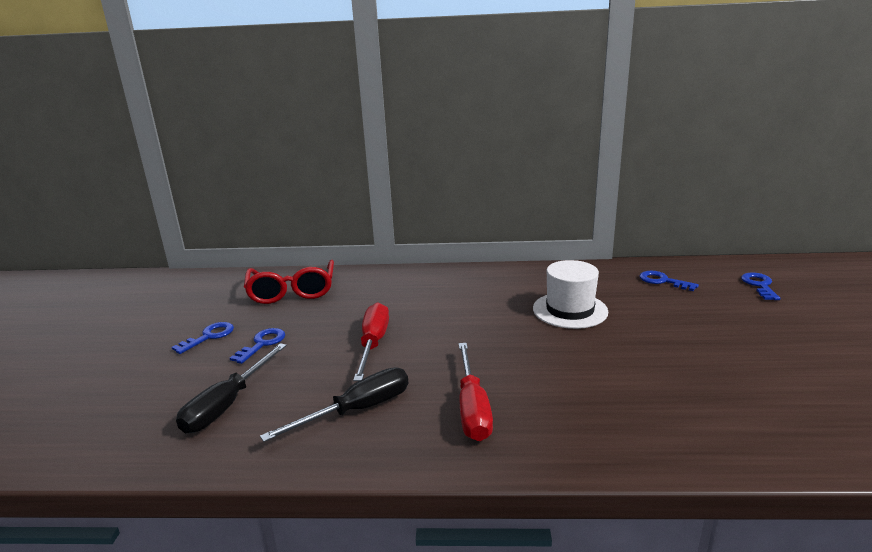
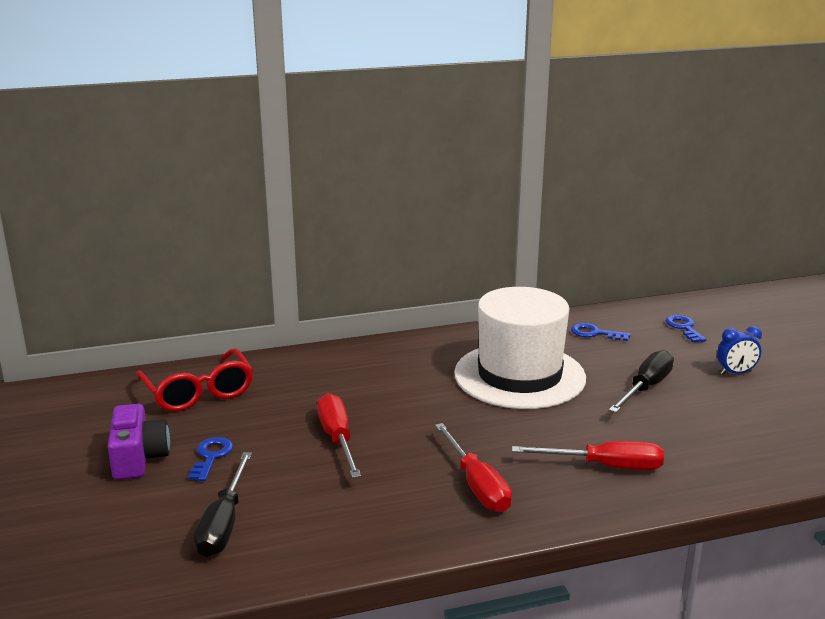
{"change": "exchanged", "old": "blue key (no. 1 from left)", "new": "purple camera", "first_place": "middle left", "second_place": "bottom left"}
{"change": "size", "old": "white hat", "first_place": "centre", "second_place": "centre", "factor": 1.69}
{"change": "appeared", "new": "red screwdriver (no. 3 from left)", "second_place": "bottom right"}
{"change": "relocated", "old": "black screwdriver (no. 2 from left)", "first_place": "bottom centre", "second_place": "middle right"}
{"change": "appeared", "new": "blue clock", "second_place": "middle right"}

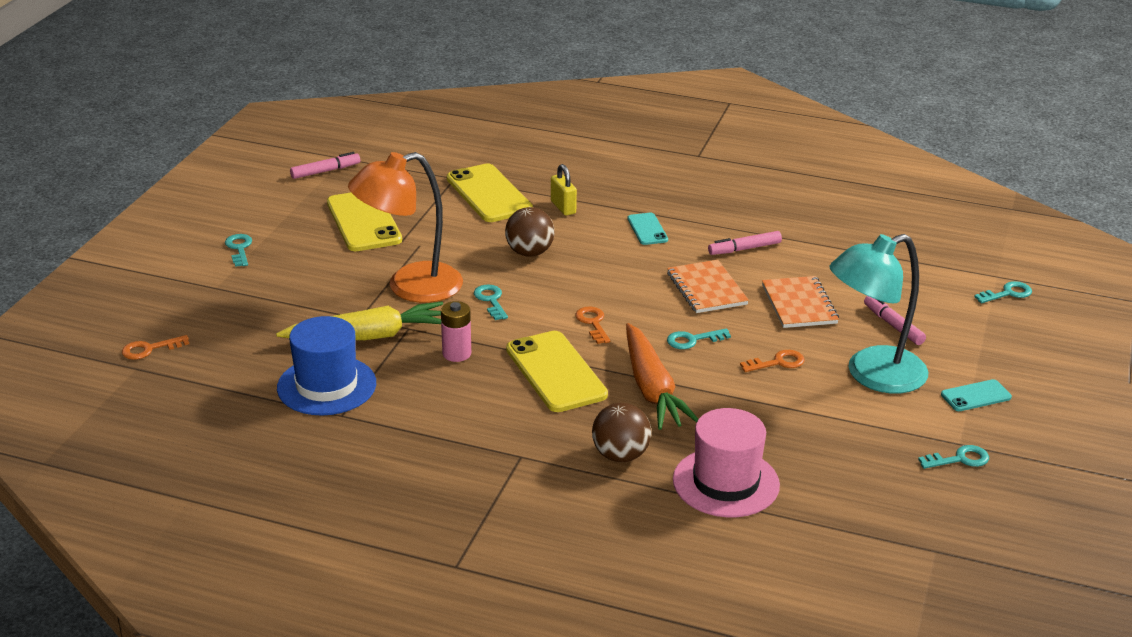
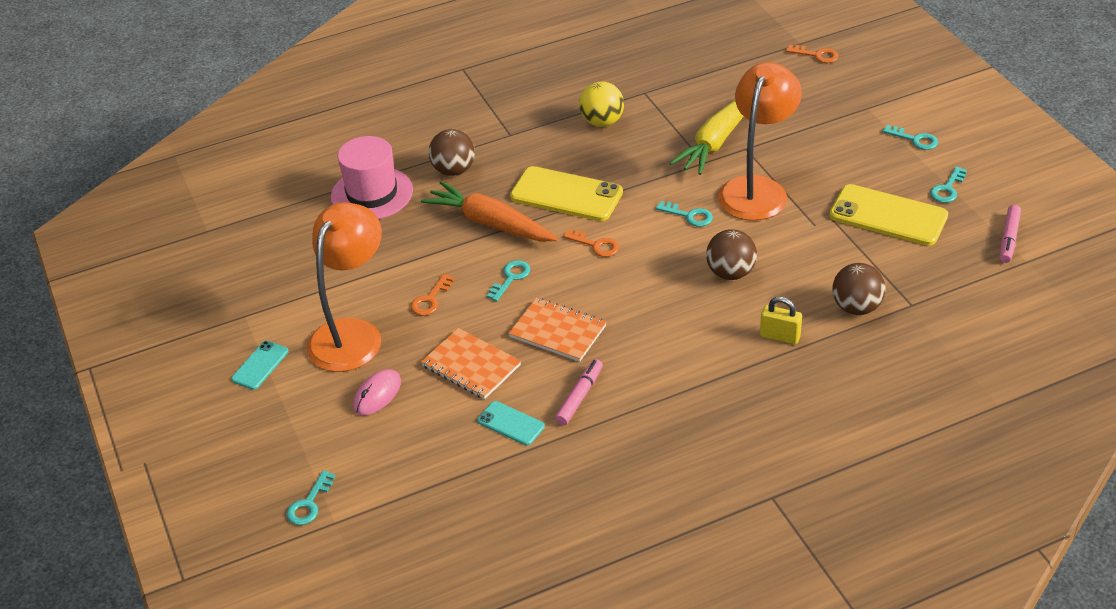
{"change": "colour", "old": "turquoise lamp", "new": "orange lamp (no. 1 from left)", "first_place": "middle right", "second_place": "middle left"}
{"change": "exchanged", "old": "pink marker (no. 3 from left)", "new": "pink mouse", "first_place": "middle right", "second_place": "centre"}
{"change": "relocated", "old": "turquoise phone (no. 1 from left in the first image)", "new": "turquoise phone (no. 2 from left)", "first_place": "centre", "second_place": "bottom centre"}
{"change": "appeared", "new": "yellow ball", "second_place": "top centre"}
{"change": "spun", "old": "orange key (no. 1 from left in the first image)", "first_place": "middle left", "second_place": "top right", "degrees": 90}
{"change": "exchanged", "old": "yellow phone (no. 2 from left)", "new": "brown ball (no. 3 from left)", "first_place": "top centre", "second_place": "middle right"}
{"change": "relocated", "old": "turquoise key (no. 4 from left in the first image)", "new": "turquoise key (no. 5 from left)", "first_place": "bottom right", "second_place": "top right"}
{"change": "missing", "old": "blue hat", "first_place": "middle left"}
{"change": "missing", "old": "pink battery", "first_place": "centre"}

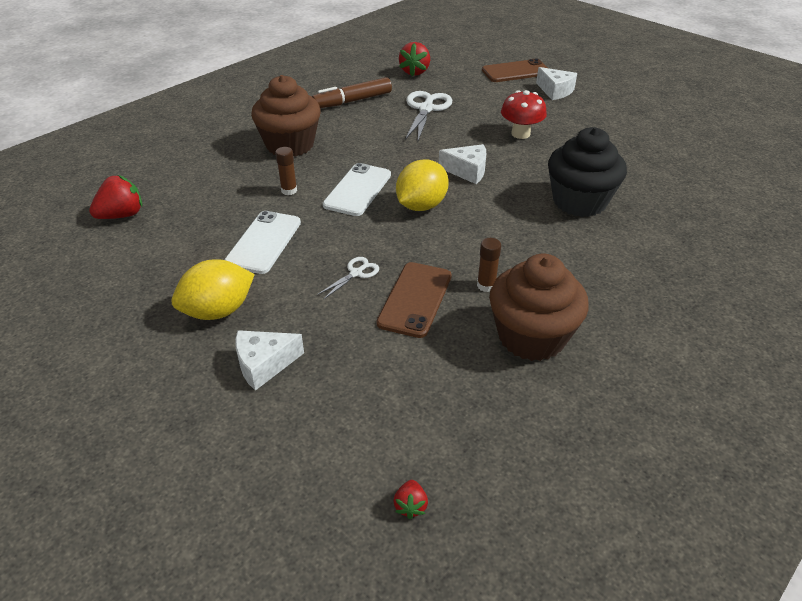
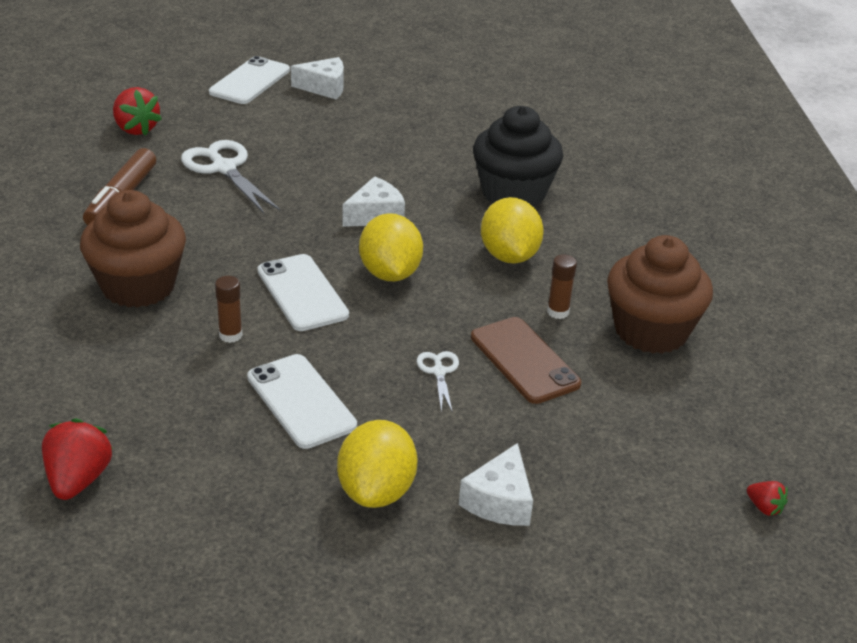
{"change": "colour", "old": "brown phone (no. 2 from left)", "new": "white phone (no. 1 from left)", "first_place": "top centre", "second_place": "top left"}
{"change": "appeared", "new": "yellow lemon (no. 3 from left)", "second_place": "centre"}
{"change": "missing", "old": "red mushroom", "first_place": "top centre"}

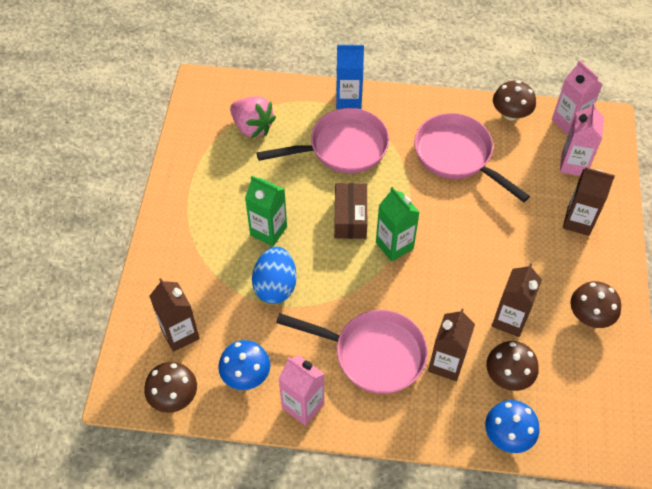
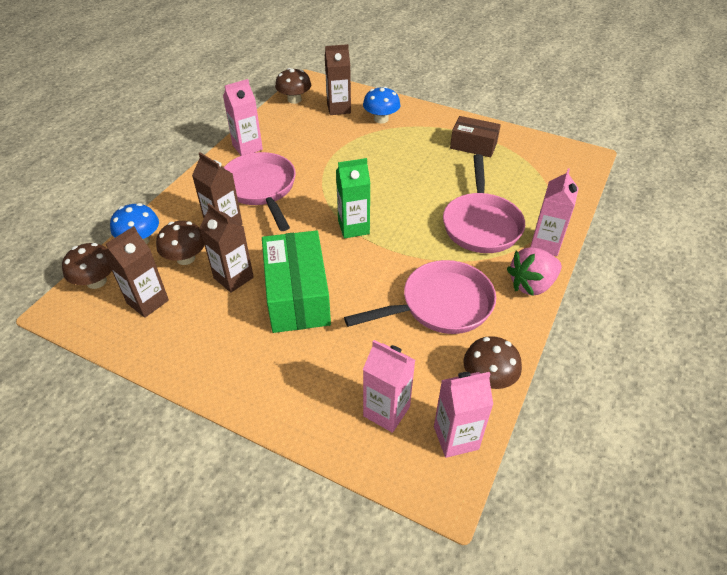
{"change": "relocated", "old": "brown mushroom (no. 4 from left in the first image)", "new": "brown mushroom (no. 1 from left)", "first_place": "middle right", "second_place": "middle left"}
{"change": "relocated", "old": "brown carton (no. 4 from left in the first image)", "new": "brown carton (no. 1 from left)", "first_place": "middle right", "second_place": "middle left"}
{"change": "spun", "old": "pink pan (no. 2 from left in the first image)", "first_place": "bottom centre", "second_place": "top centre", "degrees": 120}
{"change": "appeared", "new": "green box", "second_place": "centre"}
{"change": "relocated", "old": "blue mushroom (no. 1 from left in the first image)", "new": "blue mushroom (no. 2 from left)", "first_place": "bottom centre", "second_place": "top centre"}
{"change": "relocated", "old": "brown box", "first_place": "centre", "second_place": "top centre"}
{"change": "relocated", "old": "pink strawberry", "first_place": "top centre", "second_place": "middle right"}
{"change": "colour", "old": "blue carton", "new": "pink carton (no. 4 from left)", "first_place": "top centre", "second_place": "middle right"}
{"change": "missing", "old": "green carton (no. 1 from left)", "first_place": "centre"}
{"change": "missing", "old": "blue egg", "first_place": "centre"}

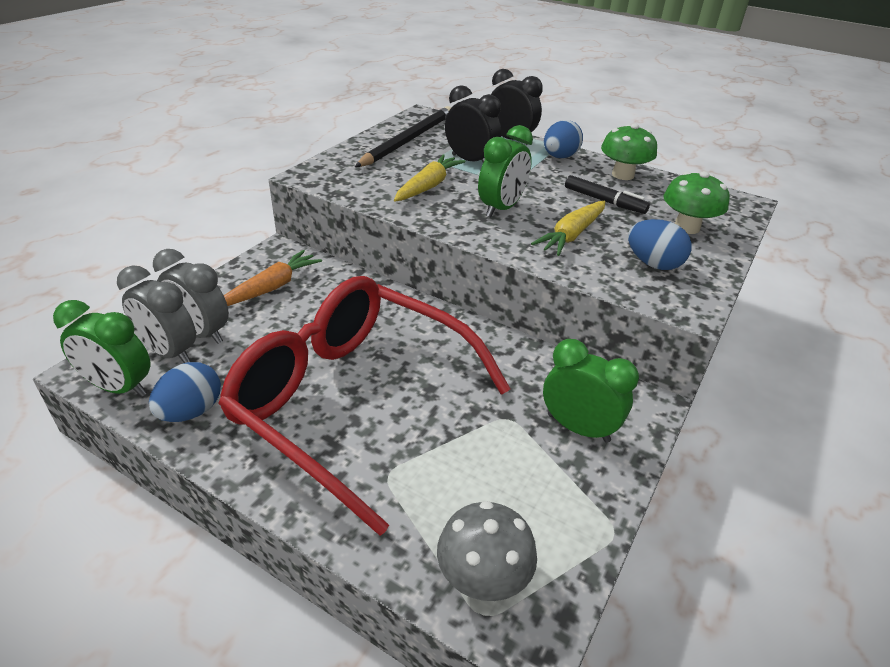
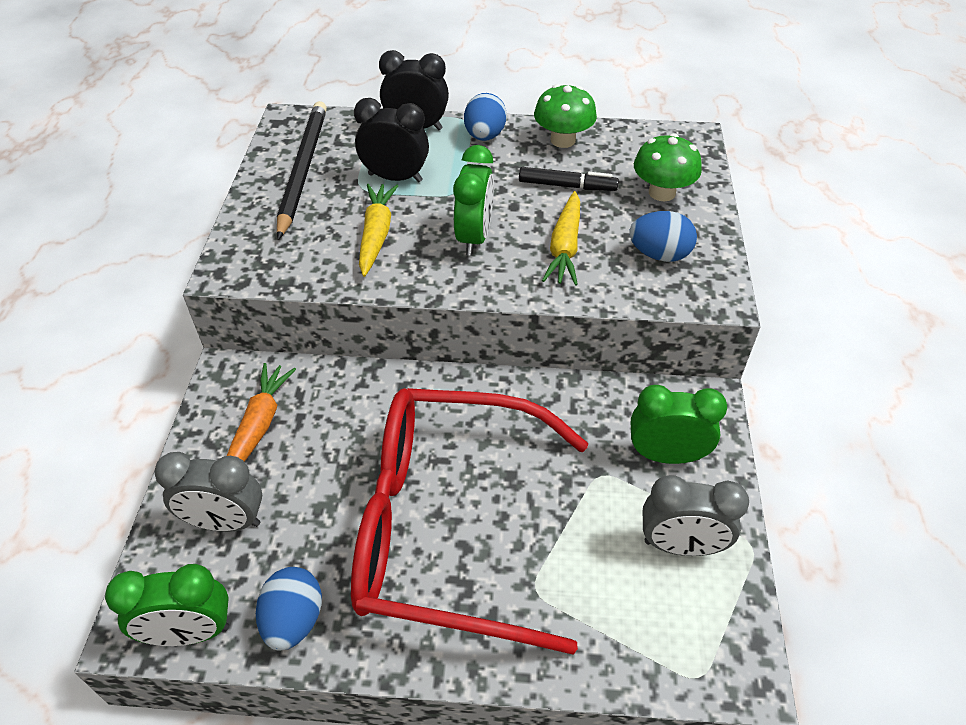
{"change": "relocated", "old": "grey clock (no. 1 from left in the first image)", "new": "grey clock (no. 2 from left)", "first_place": "middle left", "second_place": "bottom right"}
{"change": "missing", "old": "grey mushroom", "first_place": "bottom centre"}

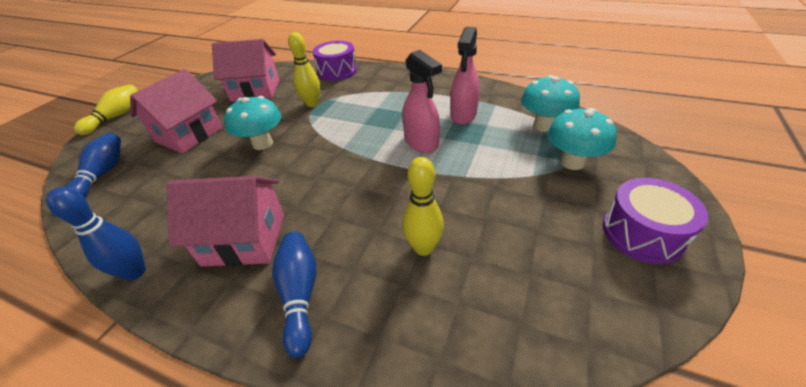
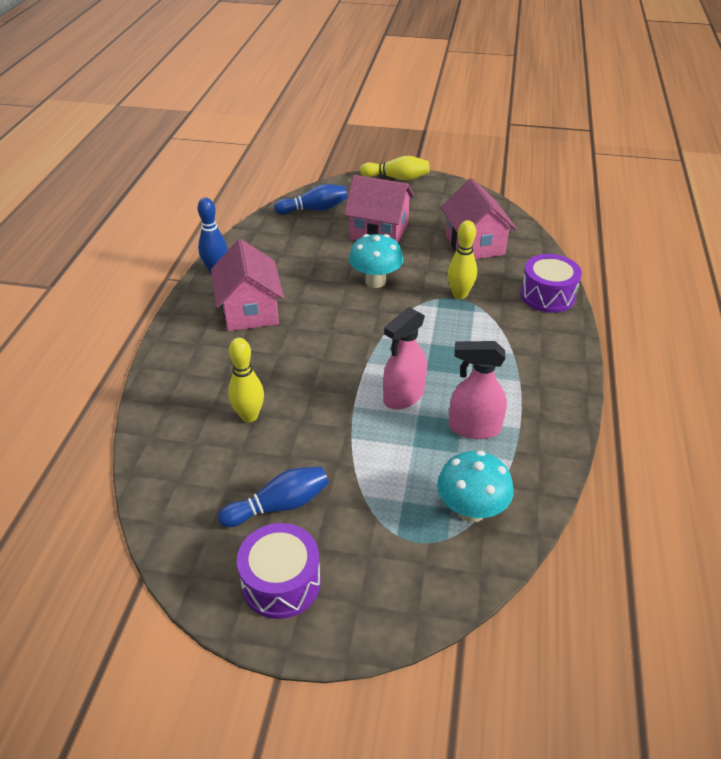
{"change": "relocated", "old": "blue bowling pin (no. 3 from left in the first image)", "new": "blue bowling pin (no. 2 from left)", "first_place": "bottom centre", "second_place": "centre"}
{"change": "missing", "old": "turquoise mushroom (no. 3 from left)", "first_place": "middle right"}

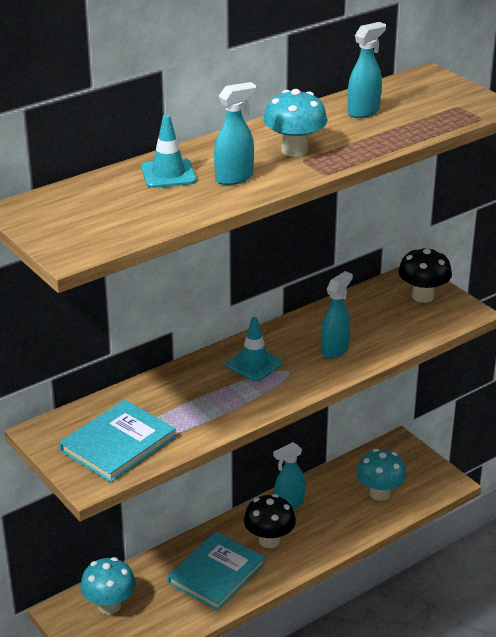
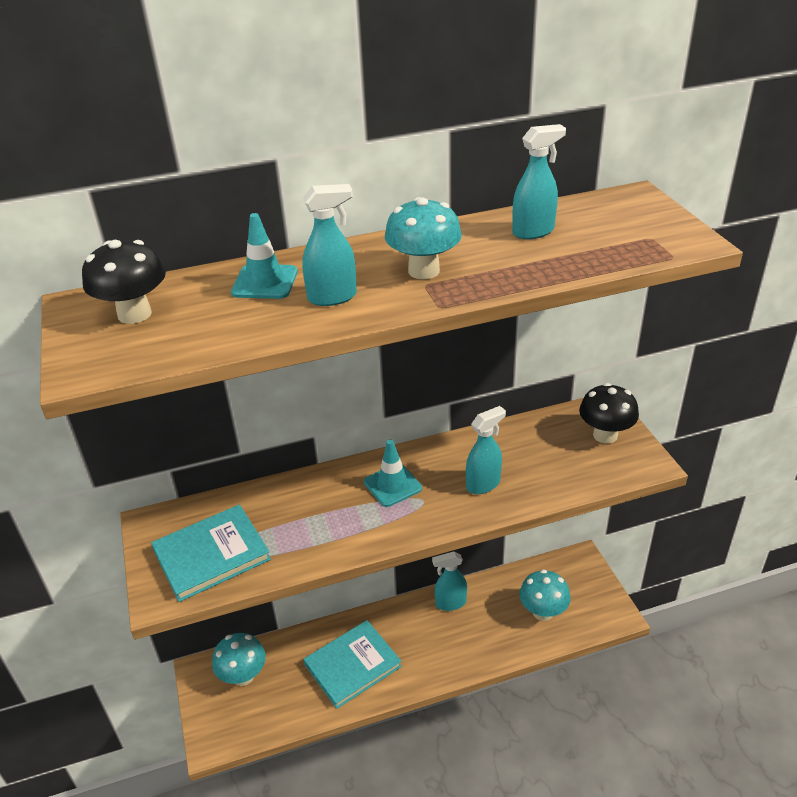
{"change": "relocated", "old": "black mushroom (no. 1 from left)", "first_place": "bottom centre", "second_place": "middle left"}

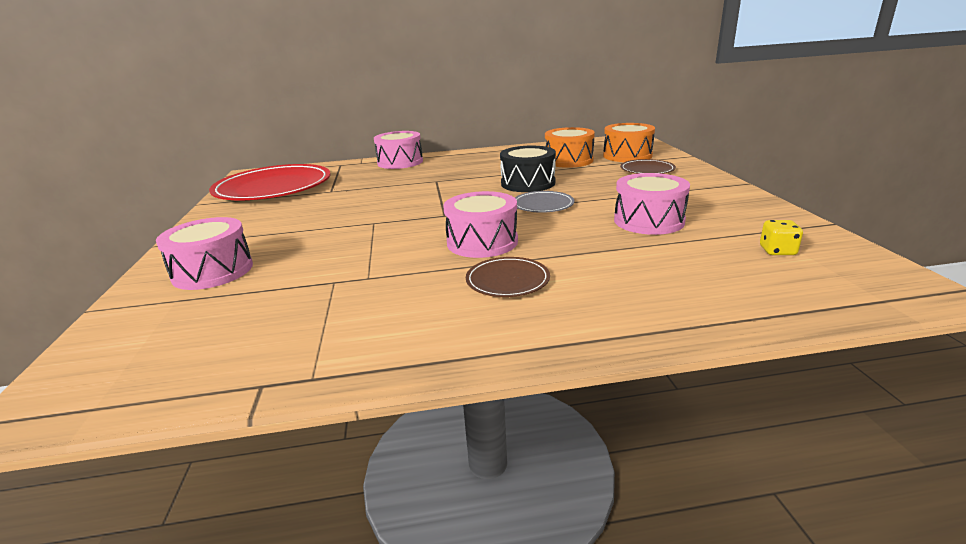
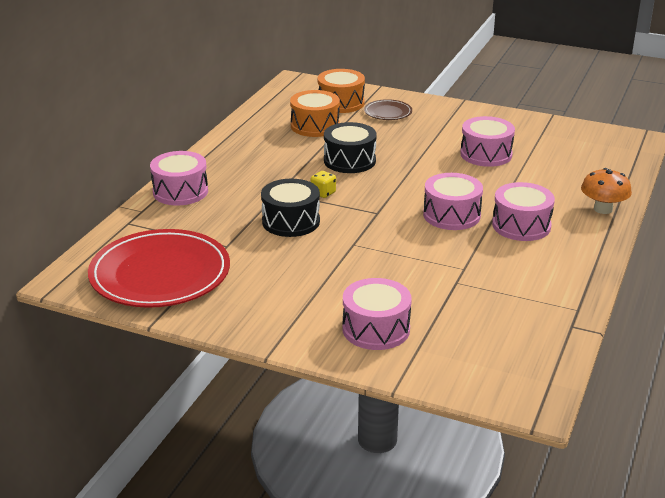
{"change": "appeared", "new": "black drum (no. 1 from left)", "second_place": "centre"}
{"change": "relocated", "old": "yellow dice", "first_place": "middle right", "second_place": "centre"}
{"change": "exchanged", "old": "brown plate (no. 1 from left)", "new": "pink drum (no. 5 from left)", "first_place": "centre", "second_place": "middle right"}
{"change": "appeared", "new": "orange mushroom", "second_place": "middle right"}
{"change": "missing", "old": "grey plate", "first_place": "centre"}

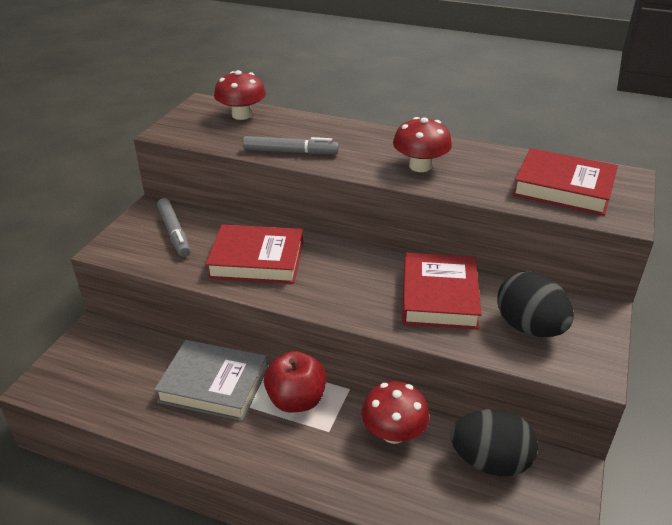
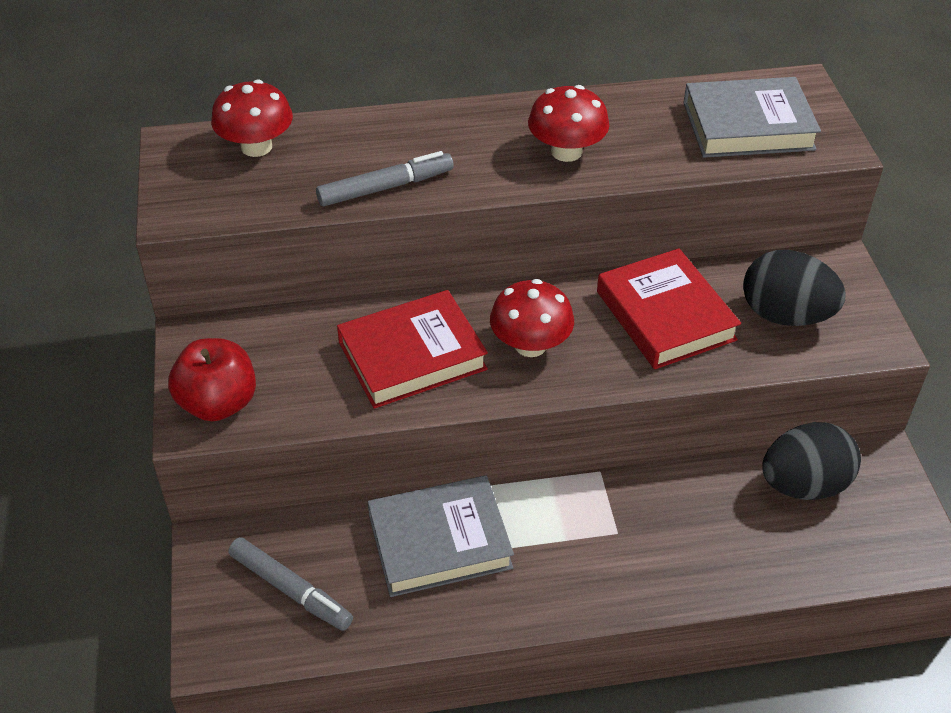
{"change": "relocated", "old": "red apple", "first_place": "bottom centre", "second_place": "middle left"}
{"change": "relocated", "old": "grey marker (no. 1 from left)", "first_place": "middle left", "second_place": "bottom left"}
{"change": "relocated", "old": "red mushroom (no. 2 from left)", "first_place": "bottom centre", "second_place": "centre"}
{"change": "colour", "old": "red book (no. 3 from left)", "new": "grey book (no. 2 from left)", "first_place": "middle right", "second_place": "top right"}

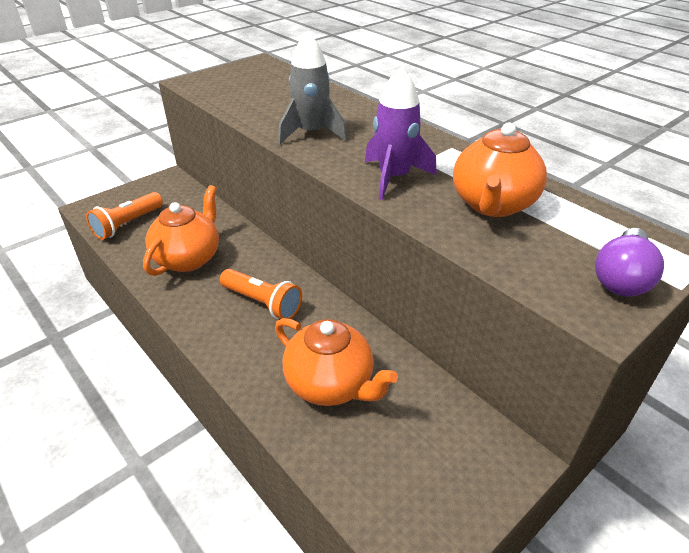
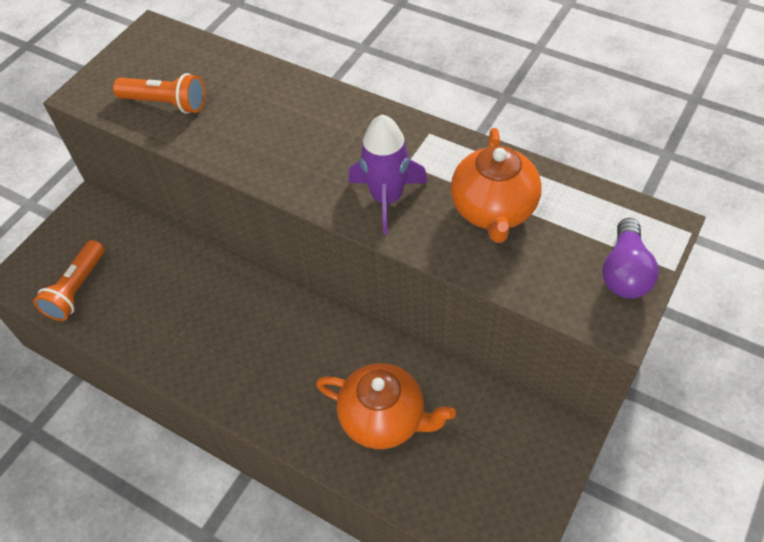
{"change": "relocated", "old": "orange flashlight (no. 2 from left)", "first_place": "centre", "second_place": "top left"}
{"change": "missing", "old": "orange teapot (no. 1 from left)", "first_place": "middle left"}
{"change": "missing", "old": "grey rocket", "first_place": "top centre"}

